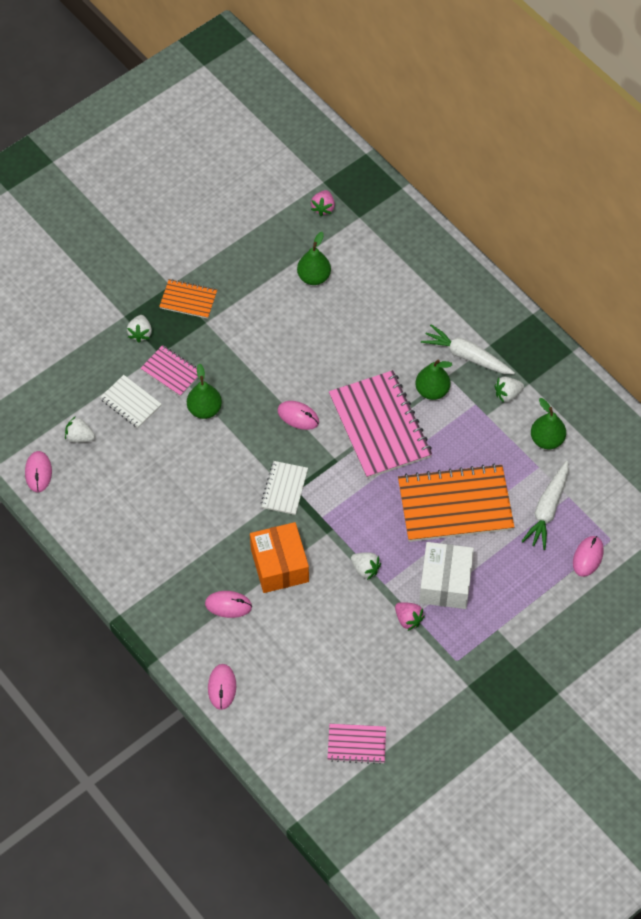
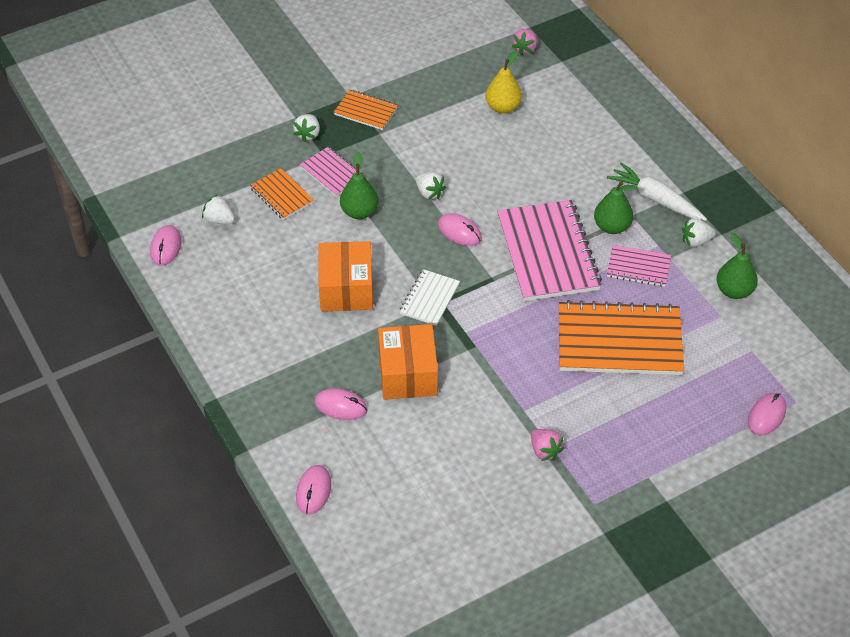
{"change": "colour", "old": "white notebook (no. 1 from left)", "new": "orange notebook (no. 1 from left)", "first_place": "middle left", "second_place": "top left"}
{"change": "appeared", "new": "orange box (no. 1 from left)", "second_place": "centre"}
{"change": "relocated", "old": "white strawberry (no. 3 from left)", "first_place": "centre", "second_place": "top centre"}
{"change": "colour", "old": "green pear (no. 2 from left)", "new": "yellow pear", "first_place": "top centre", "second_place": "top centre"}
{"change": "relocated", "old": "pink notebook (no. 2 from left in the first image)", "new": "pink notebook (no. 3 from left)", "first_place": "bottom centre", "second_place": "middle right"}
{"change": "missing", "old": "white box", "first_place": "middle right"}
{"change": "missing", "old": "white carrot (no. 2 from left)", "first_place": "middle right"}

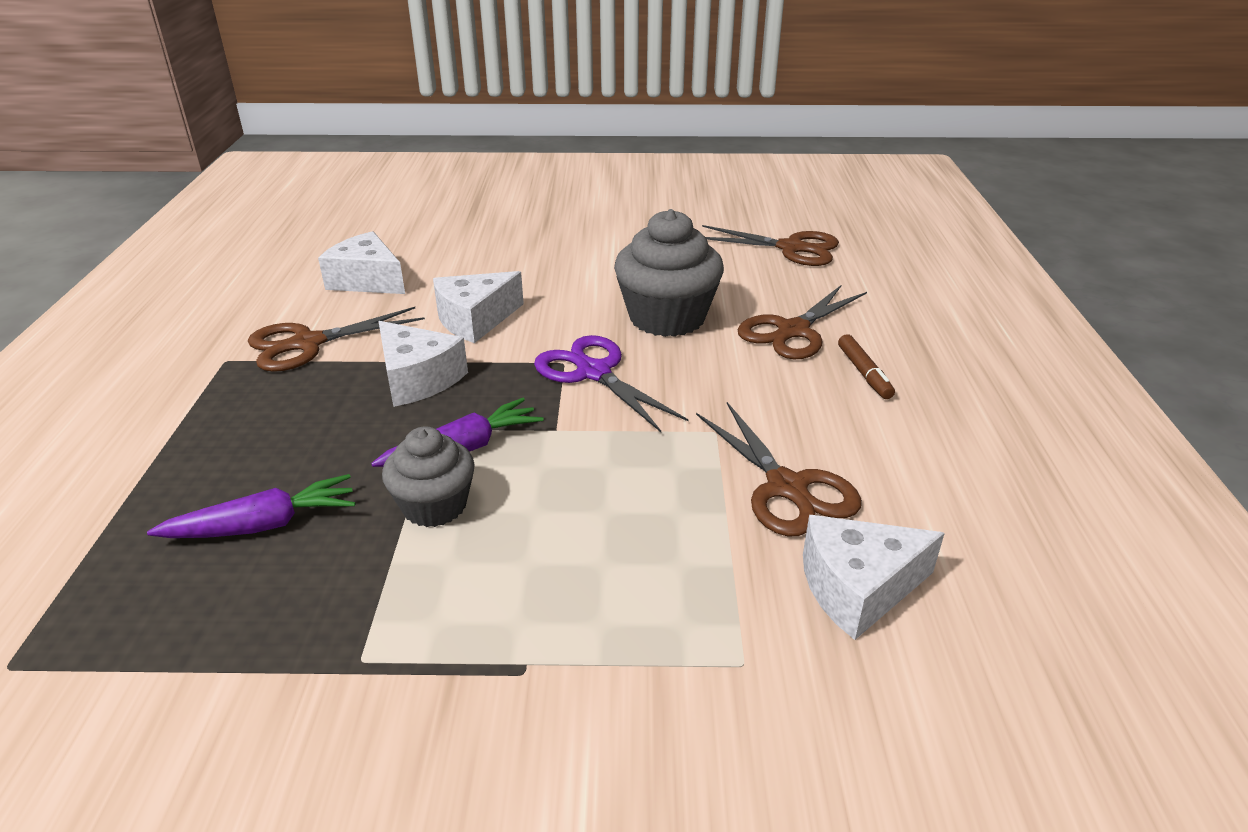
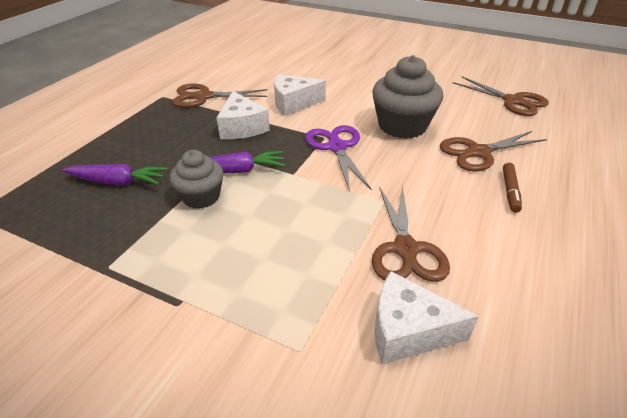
{"change": "missing", "old": "white cheese (no. 1 from left)", "first_place": "top left"}

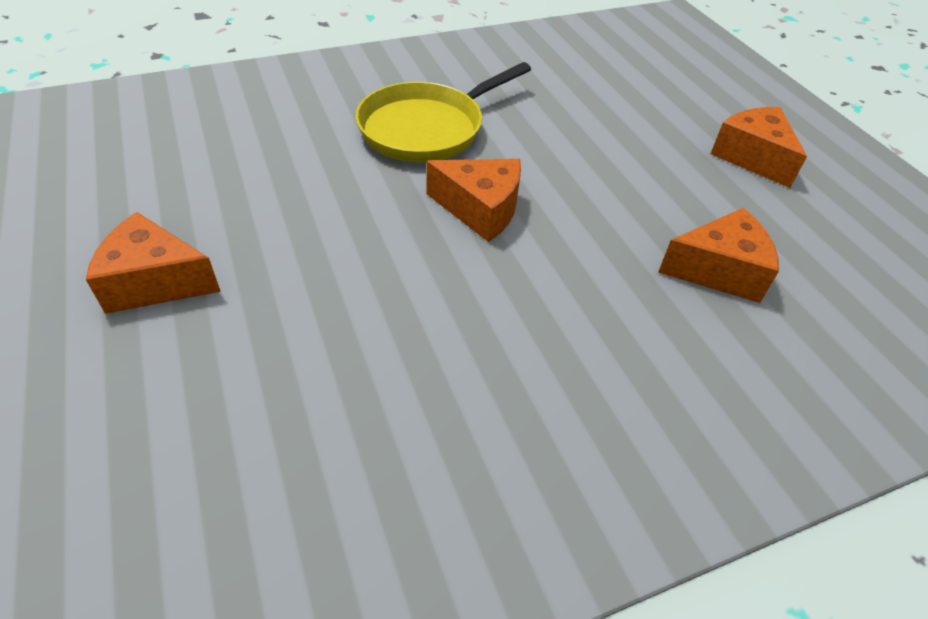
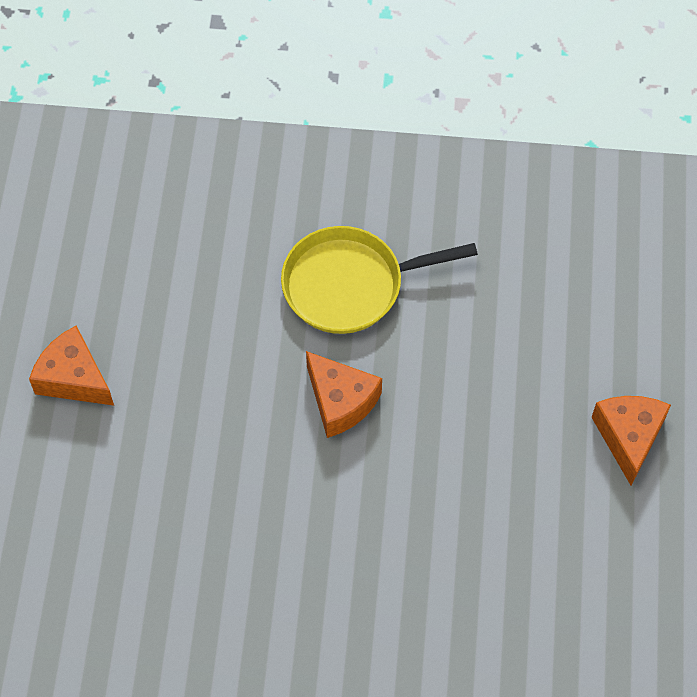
{"change": "missing", "old": "orange cheese (no. 3 from left)", "first_place": "middle right"}

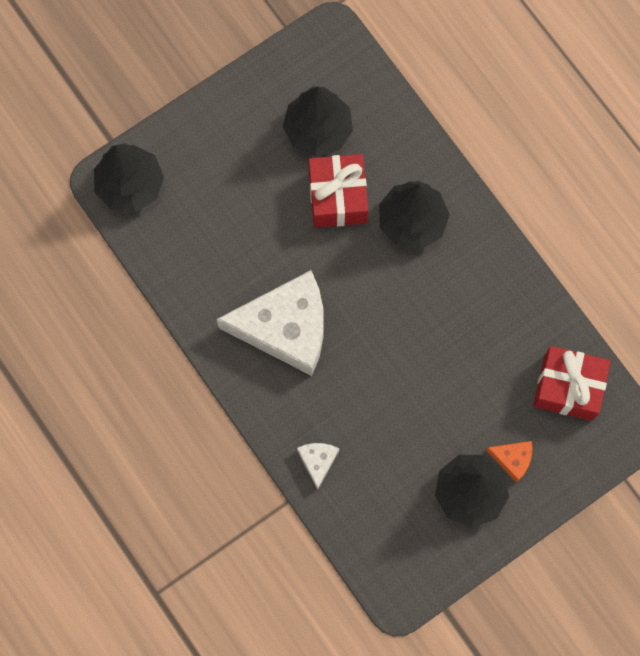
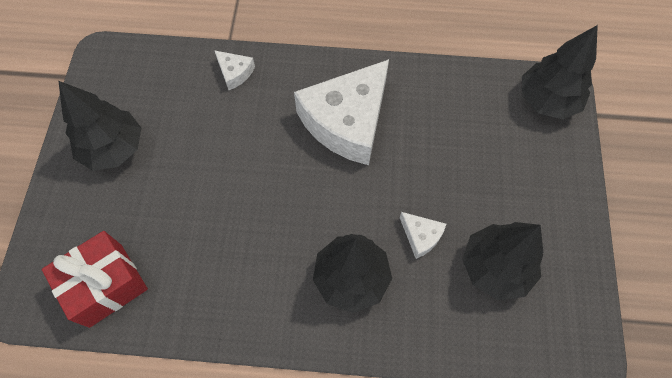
{"change": "exchanged", "old": "red gift (no. 1 from left)", "new": "white cheese (no. 3 from left)", "first_place": "top centre", "second_place": "centre"}
{"change": "missing", "old": "orange cheese", "first_place": "bottom right"}

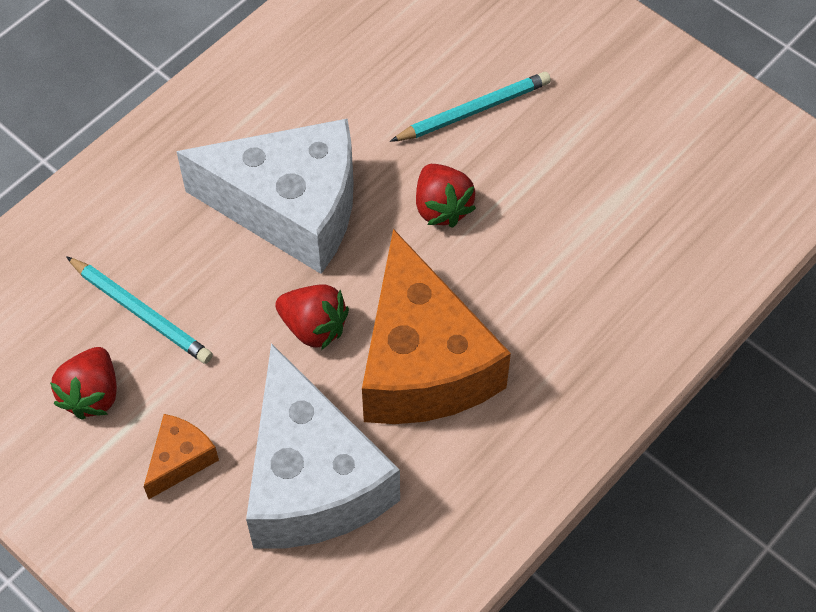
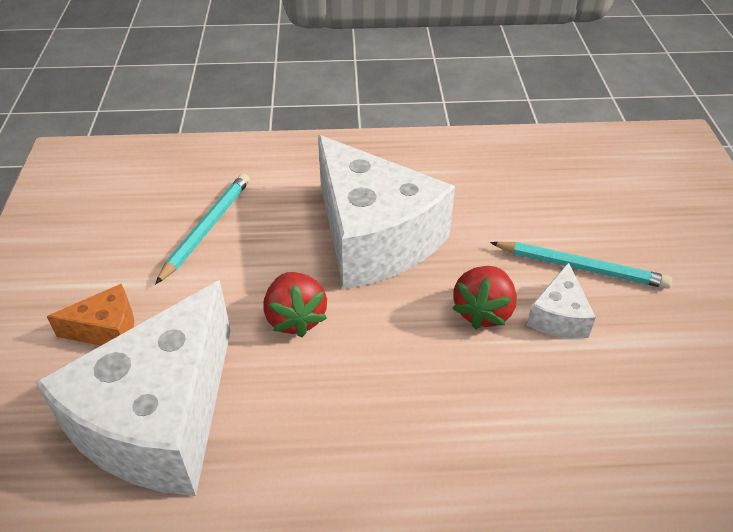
{"change": "spun", "old": "turquoise pencil (no. 1 from left)", "first_place": "middle left", "second_place": "middle left", "degrees": -150}
{"change": "appeared", "new": "white cheese (no. 3 from left)", "second_place": "middle right"}
{"change": "missing", "old": "red strawberry (no. 1 from left)", "first_place": "middle left"}
{"change": "missing", "old": "orange cheese (no. 2 from left)", "first_place": "centre"}

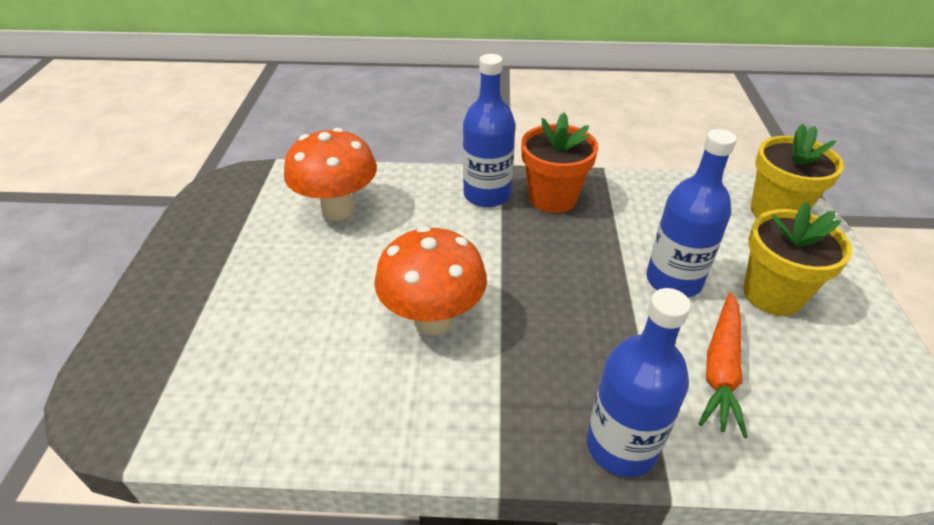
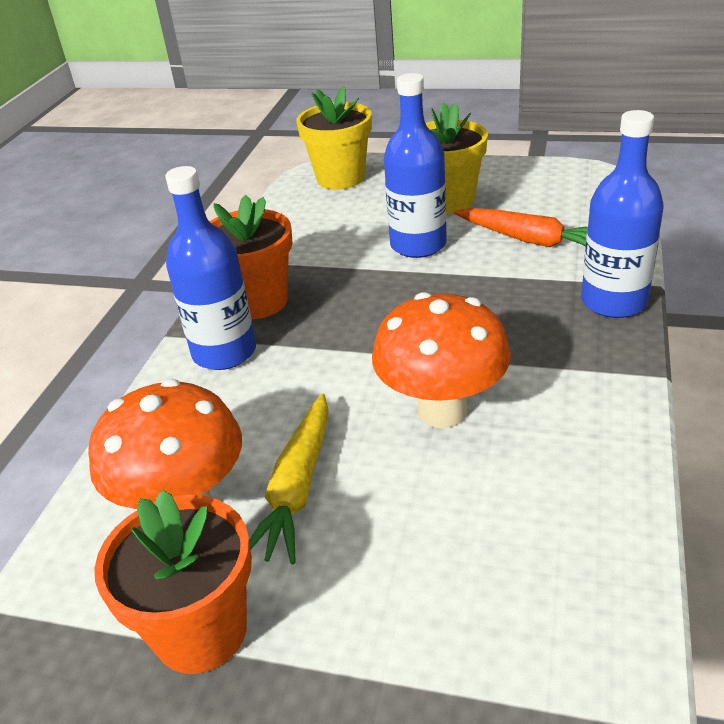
{"change": "appeared", "new": "orange flower pot (no. 1 from left)", "second_place": "bottom left"}
{"change": "appeared", "new": "yellow carrot", "second_place": "centre"}

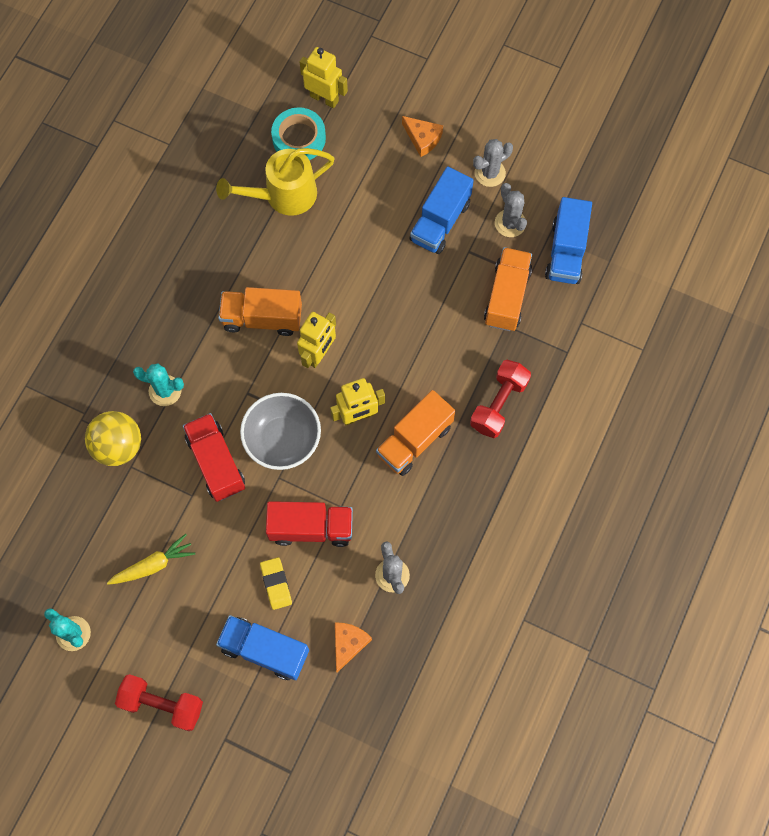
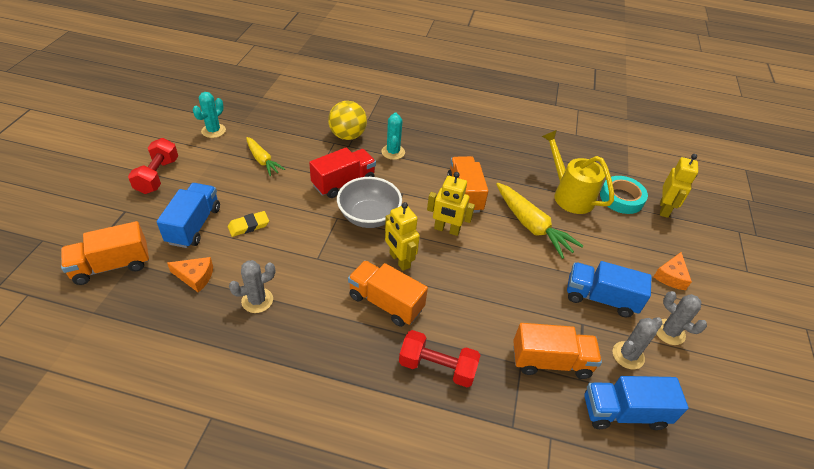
{"change": "appeared", "new": "orange truck (no. 1 from left)", "second_place": "middle left"}
{"change": "appeared", "new": "yellow carrot (no. 2 from left)", "second_place": "centre"}
{"change": "missing", "old": "red truck (no. 2 from left)", "first_place": "centre"}

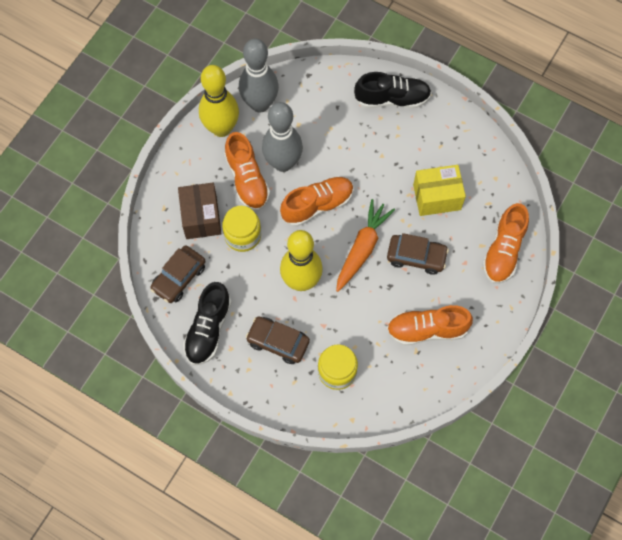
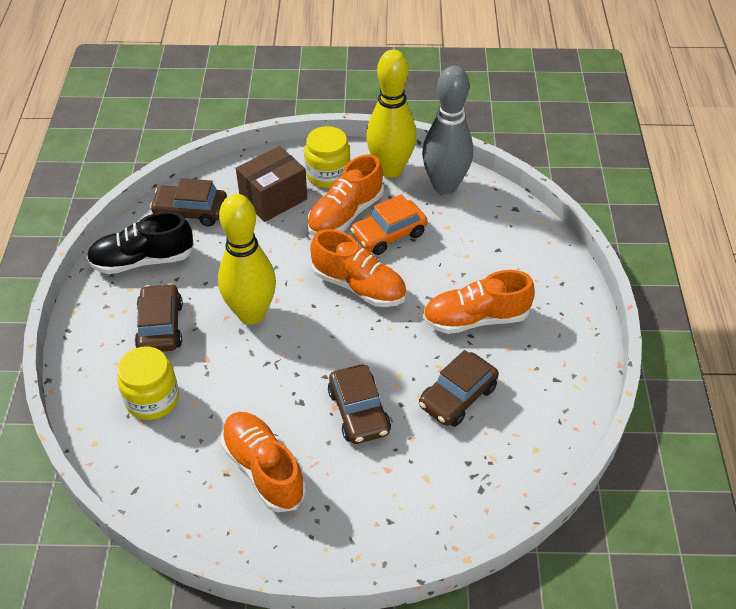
{"change": "relocated", "old": "yellow jar (no. 1 from left in the first image)", "new": "yellow jar (no. 2 from left)", "first_place": "centre", "second_place": "top centre"}
{"change": "exchanged", "old": "grey bowling pin (no. 2 from left)", "new": "orange car", "first_place": "top centre", "second_place": "centre"}
{"change": "exchanged", "old": "yellow box", "new": "brown car (no. 4 from left)", "first_place": "middle right", "second_place": "centre"}
{"change": "relocated", "old": "orange shoe (no. 4 from left)", "first_place": "middle right", "second_place": "centre"}
{"change": "missing", "old": "orange carrot", "first_place": "centre"}
{"change": "missing", "old": "black shoe (no. 2 from left)", "first_place": "top centre"}

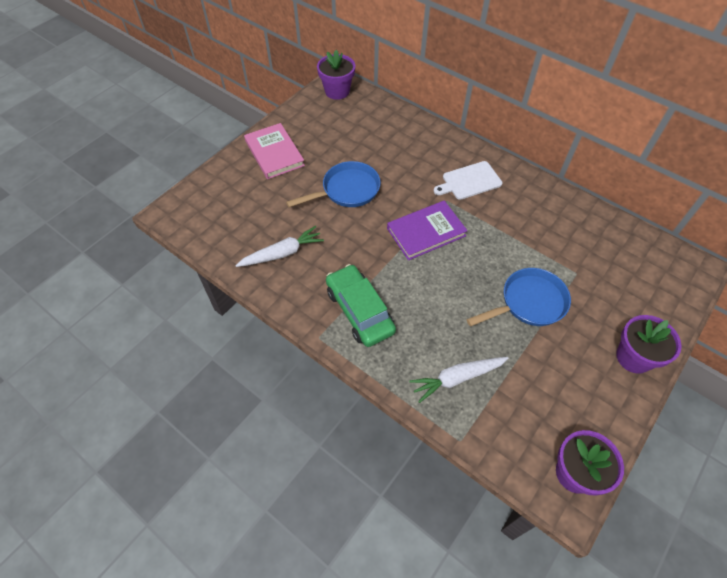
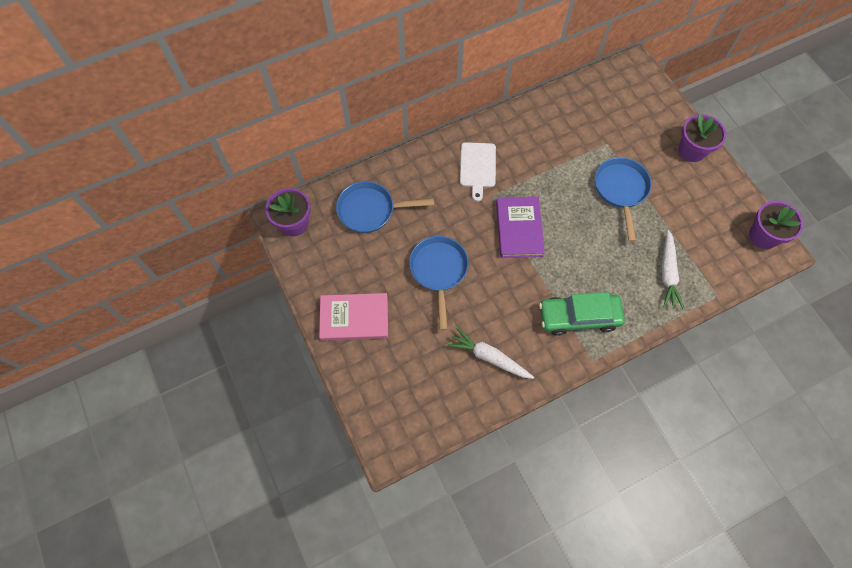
{"change": "appeared", "new": "blue pan (no. 1 from left)", "second_place": "centre"}
{"change": "spun", "old": "white carrot (no. 1 from left)", "first_place": "centre", "second_place": "centre", "degrees": -60}

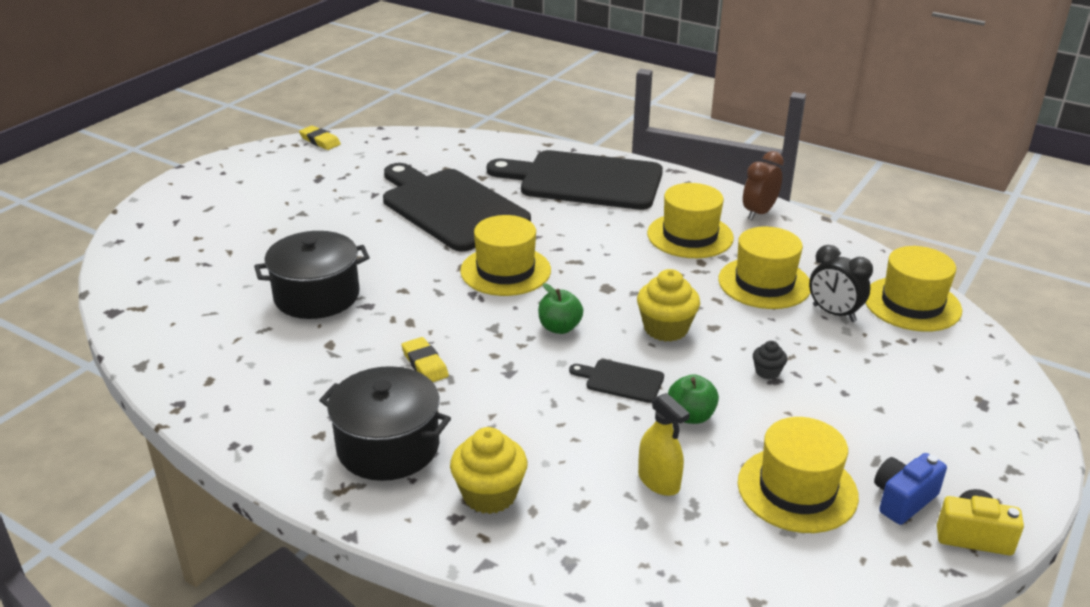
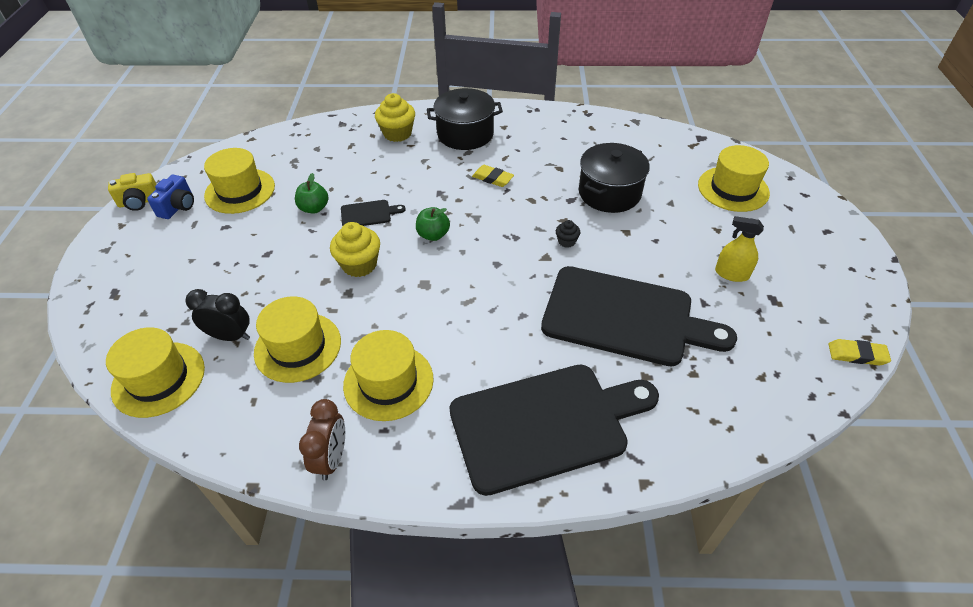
{"change": "relocated", "old": "black cupcake", "first_place": "middle right", "second_place": "centre"}
{"change": "relocated", "old": "yellow hat (no. 1 from left in the first image)", "new": "yellow hat (no. 5 from left)", "first_place": "centre", "second_place": "top right"}
{"change": "relocated", "old": "yellow spray bottle", "first_place": "bottom centre", "second_place": "middle right"}

